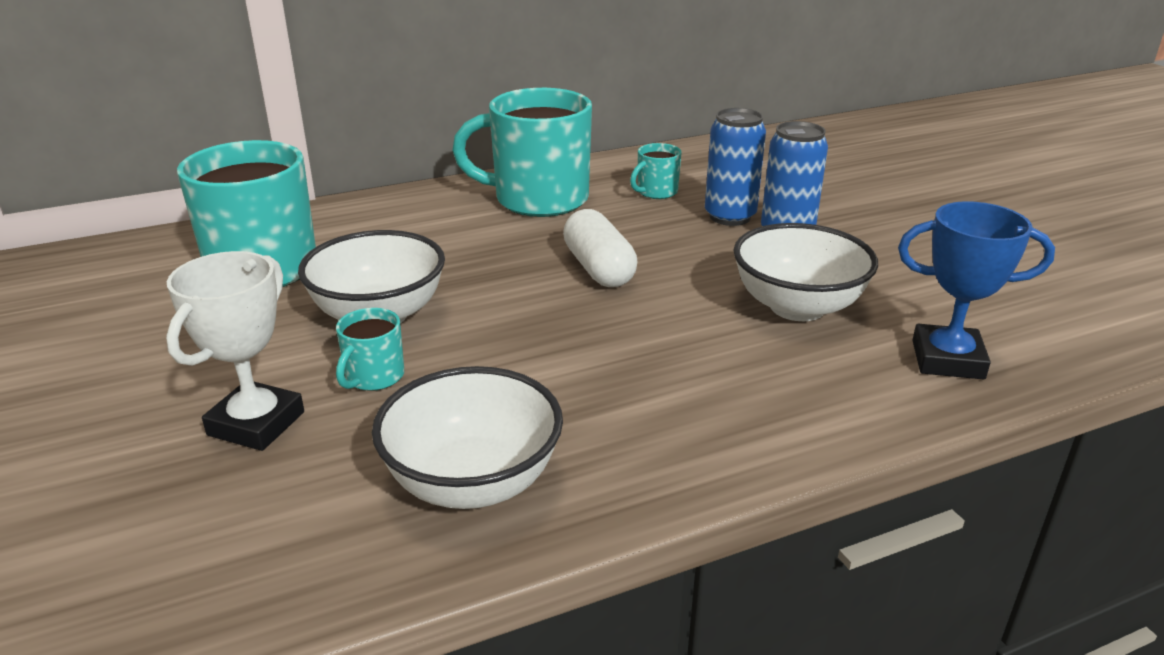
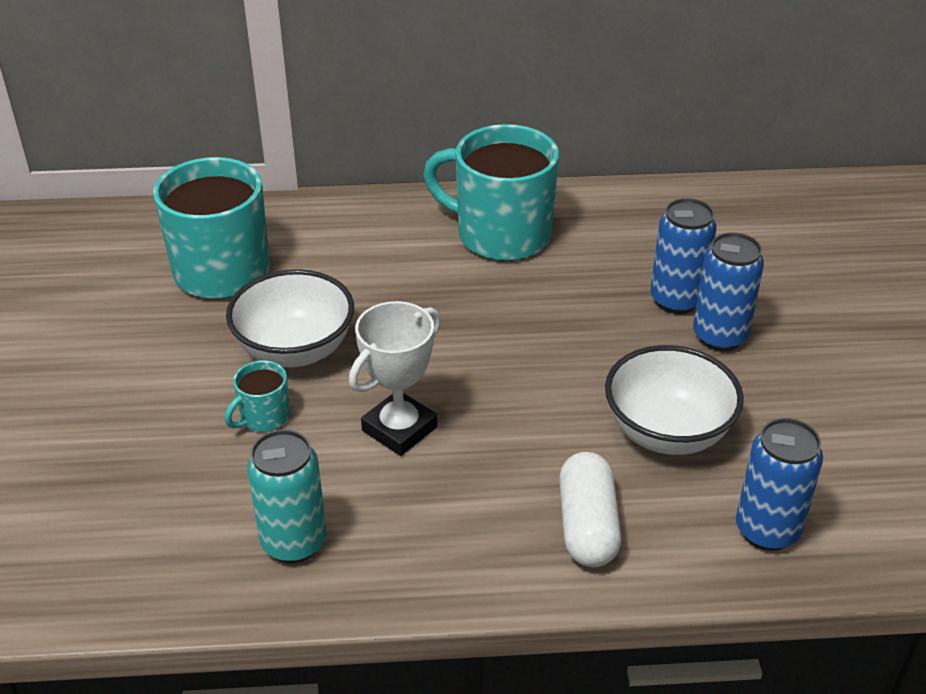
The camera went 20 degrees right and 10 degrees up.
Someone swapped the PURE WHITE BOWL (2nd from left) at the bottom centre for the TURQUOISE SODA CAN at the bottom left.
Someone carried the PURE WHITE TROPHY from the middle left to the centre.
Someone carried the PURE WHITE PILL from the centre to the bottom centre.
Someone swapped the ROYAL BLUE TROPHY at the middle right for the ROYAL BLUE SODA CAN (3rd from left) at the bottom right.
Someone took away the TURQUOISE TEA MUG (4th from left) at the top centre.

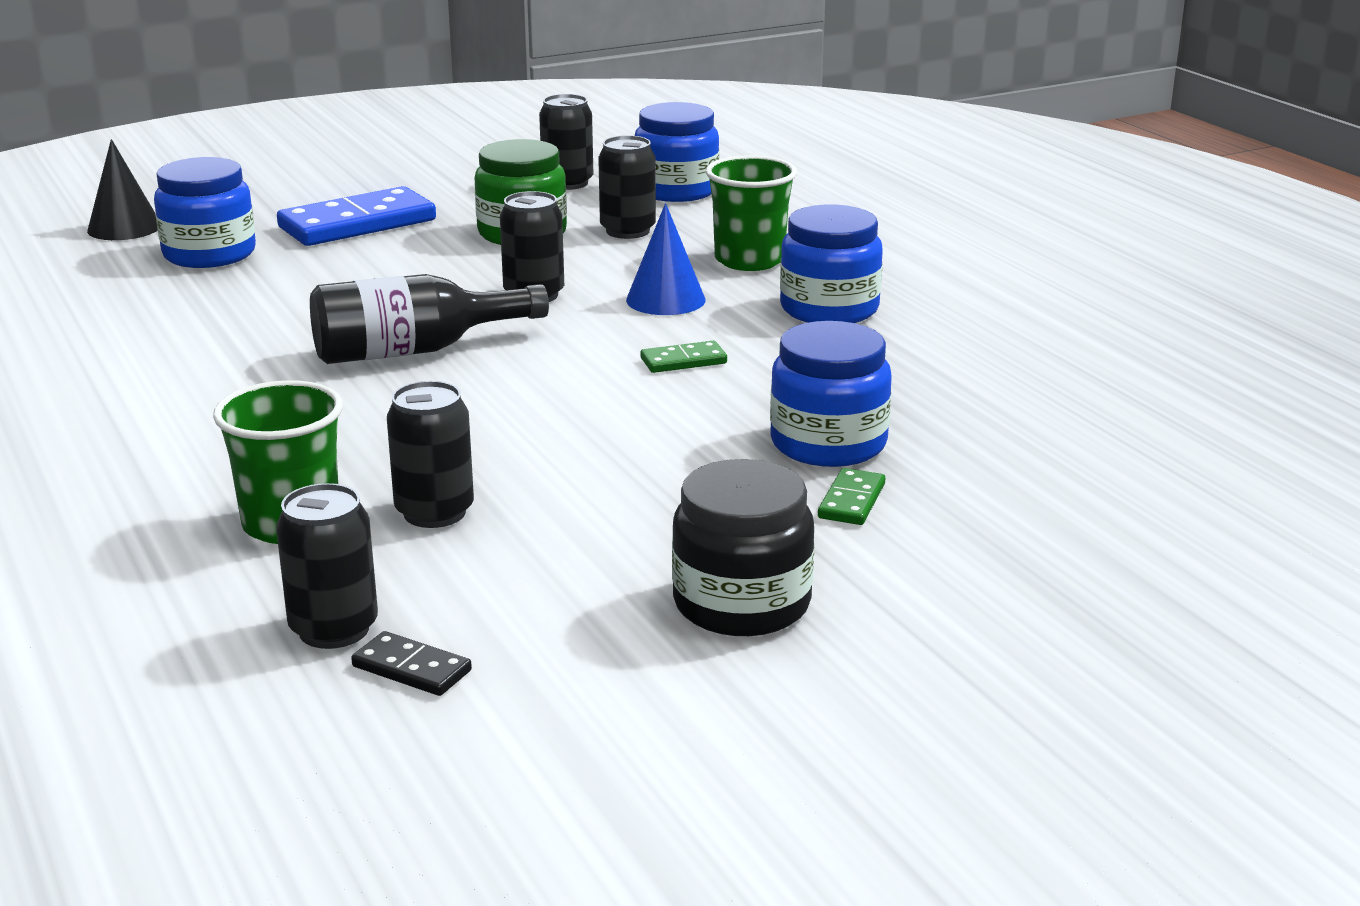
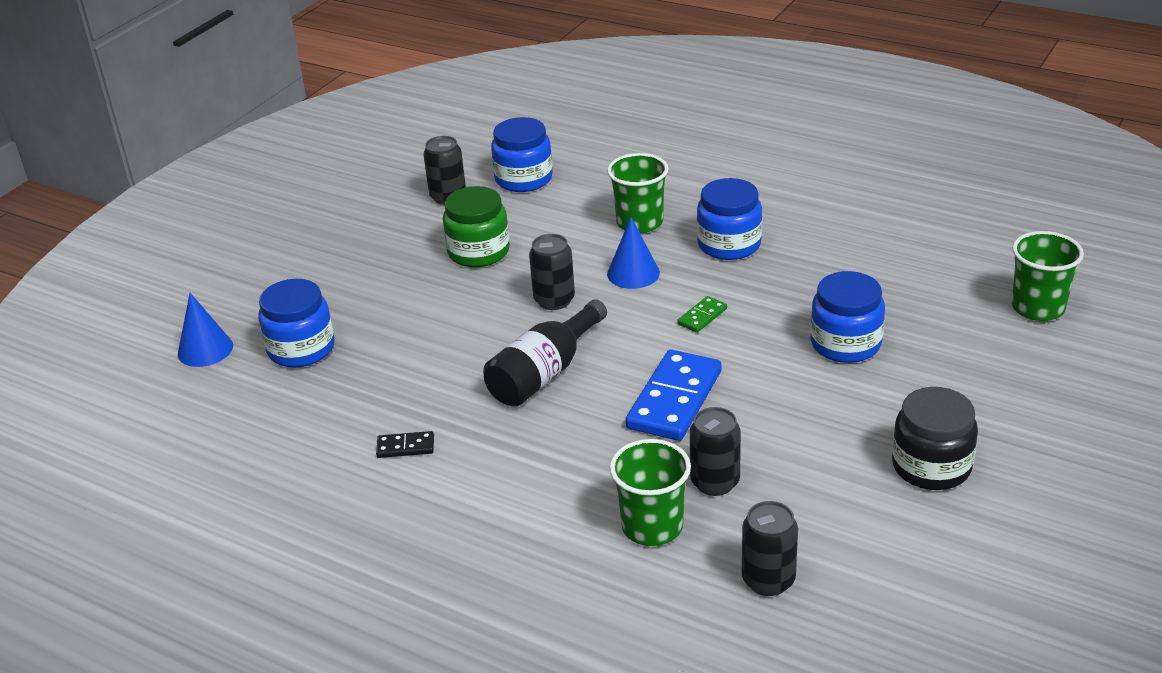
The camera went 30 degrees left and 10 degrees up.
Someone repainted the BLACK SOLID CONE at the top left, which became the ROYAL BLUE SOLID CONE (1st from left) at the middle left.
Someone carried the BLACK DOMINO from the bottom left to the centre.
Someone carried the ROYAL BLUE DOMINO from the top left to the centre.
Someone put down the EMERALD CUP (3rd from left) at the middle right.
Someone took away the BLACK SODA CAN (5th from left) at the top centre.
Someone took away the EMERALD DOMINO (2nd from left) at the centre.

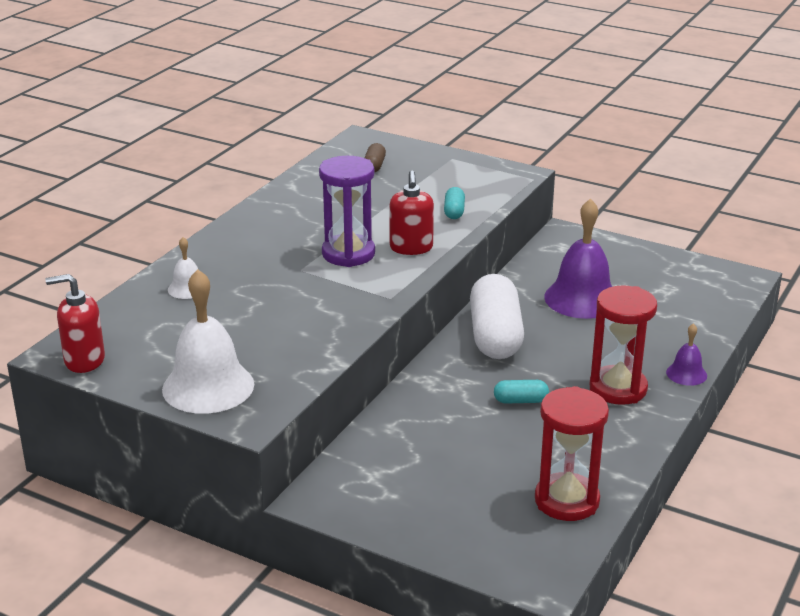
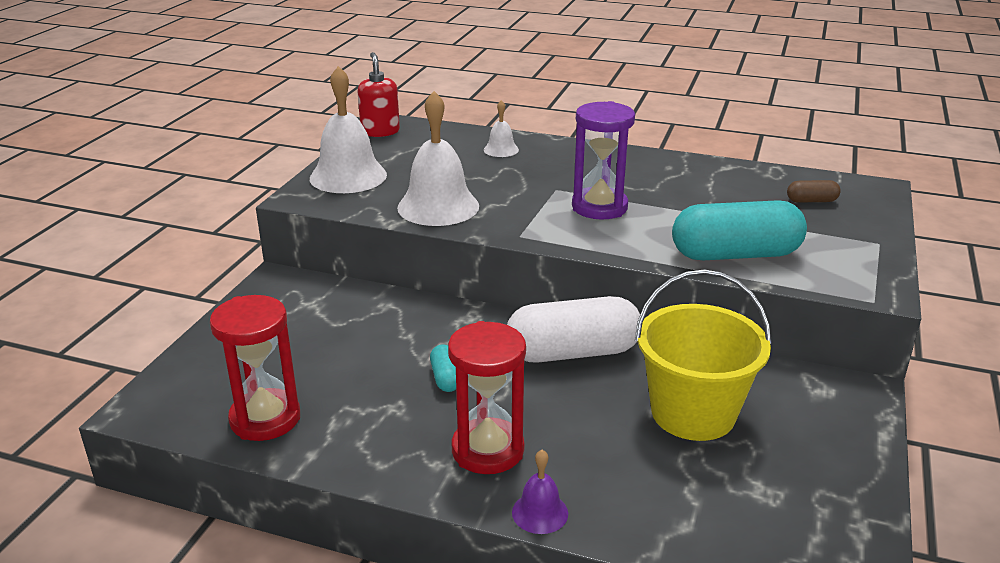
The camera went 80 degrees right and 0 degrees up.
Someone put down the PURE WHITE BELL (2nd from left) at the top centre.
Someone swapped the PURPLE BELL (1st from left) at the middle right for the YELLOW PAIL at the middle right.
Someone scaled the TURQUOISE PILL (1st from left in the first image) at the top centre by 2.29.
Someone took away the SCARLET PUMP BOTTLE (2nd from left) at the centre.

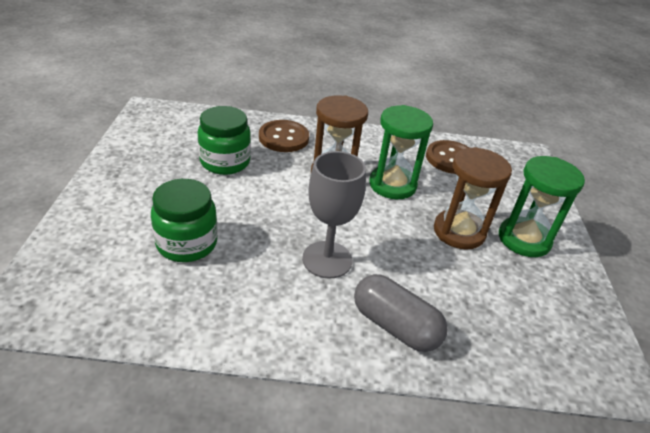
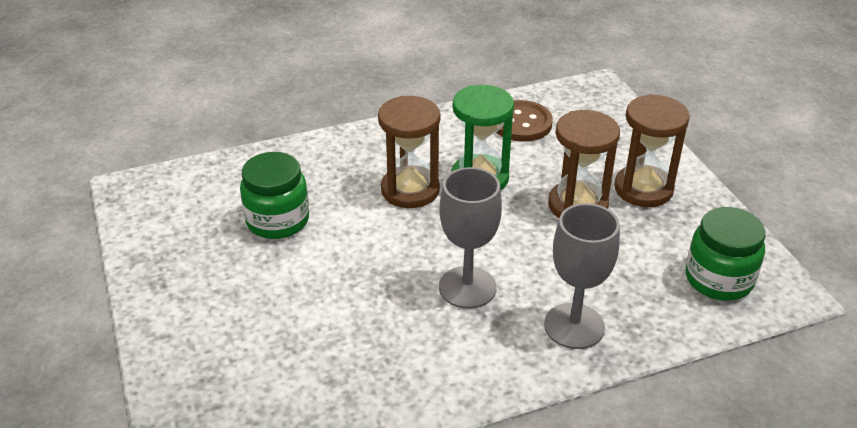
The camera went 20 degrees left and 0 degrees up.
Someone swapped the ASH-GREY PILL at the bottom centre for the ASH-GREY WINE GLASS (2nd from left) at the middle right.
Someone repainted the EMERALD HOURGLASS (2nd from left) at the middle right, which became the DARK BROWN HOURGLASS (3rd from left) at the middle right.
Someone carried the EMERALD JAM JAR (1st from left in the first image) from the middle left to the middle right.
Someone took away the DARK BROWN BUTTON (1st from left) at the top centre.

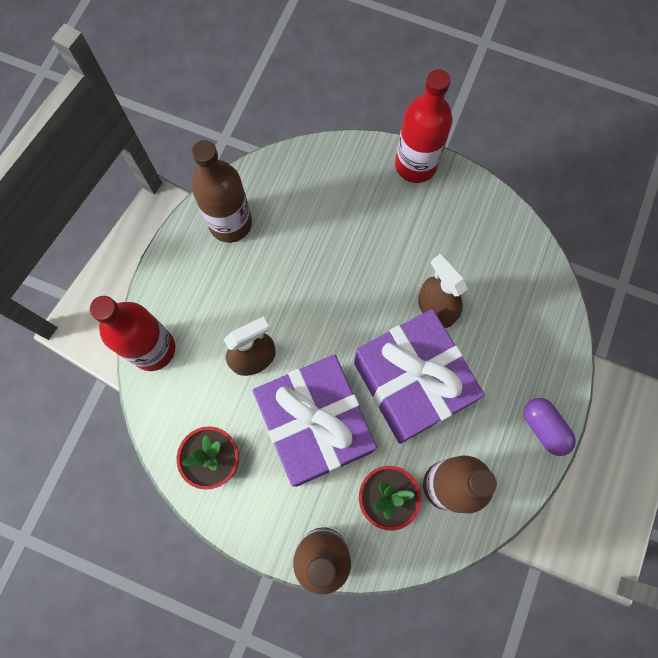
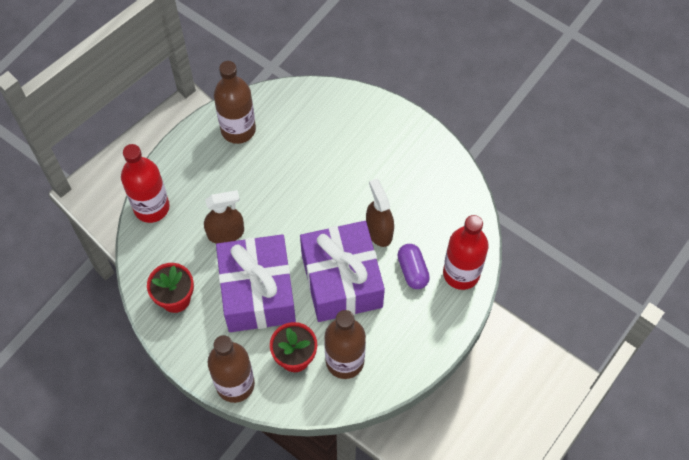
The camera went 15 degrees right and 10 degrees down.
Someone carried the PURPLE PILL from the middle right to the centre.
Someone carried the SCARLET BOTTLE (2nd from left) from the top centre to the middle right.

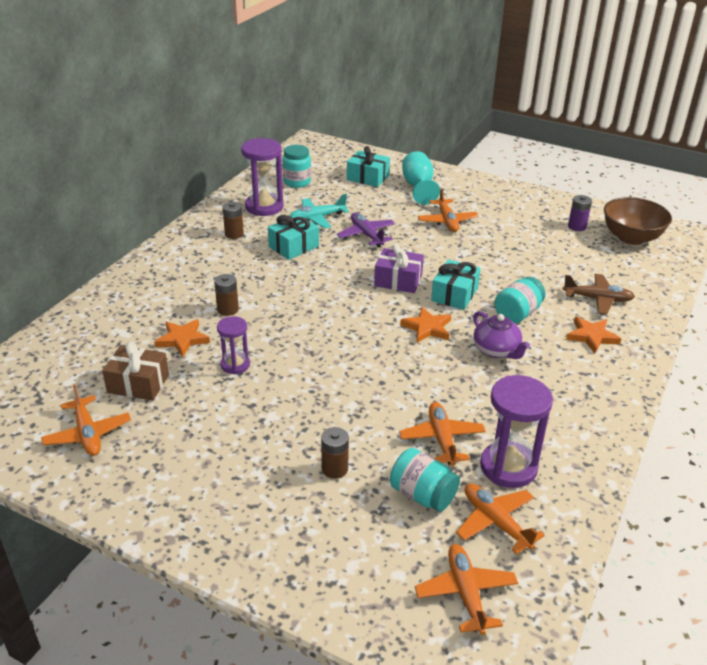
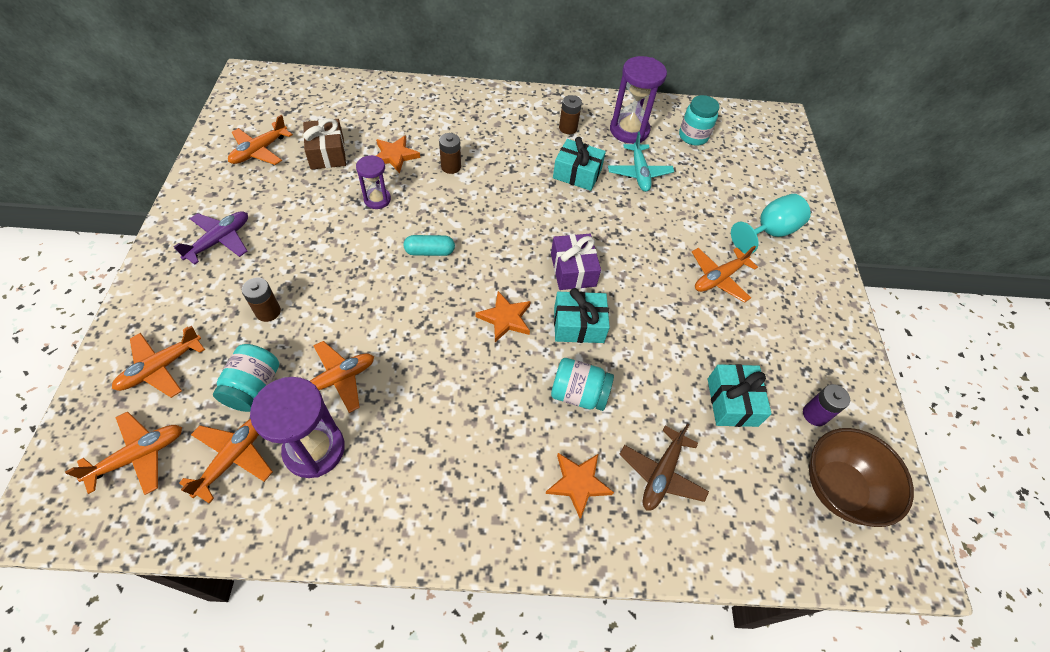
The camera went 60 degrees right and 20 degrees up.
Someone put down the ORANGE-COLOURED TOY PLANE (2nd from left) at the middle left.
Someone carried the PURPLE TOY PLANE from the centre to the middle left.
Someone put down the TURQUOISE PILL at the centre.
Someone rotated the TURQUOISE TOY PLANE at the top centre by 135 degrees counterclockwise.
Someone rotated the DARK BROWN TOY PLANE at the middle right by 45 degrees clockwise.
Someone carried the TURQUOISE PRESENT (2nd from left in the first image) from the top centre to the middle right.
Someone took away the PURPLE CHINA TEAPOT at the middle right.

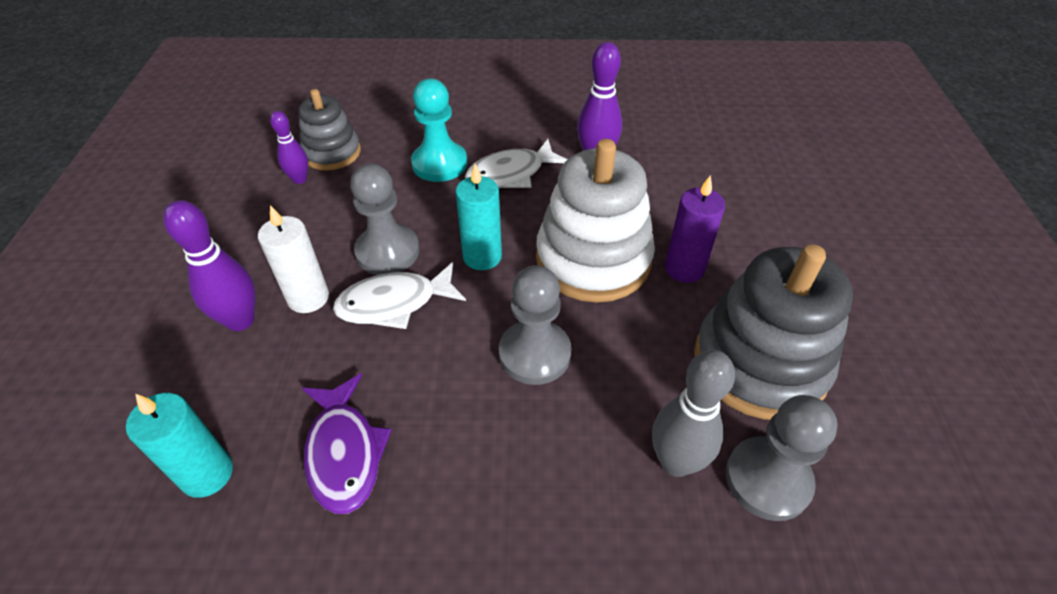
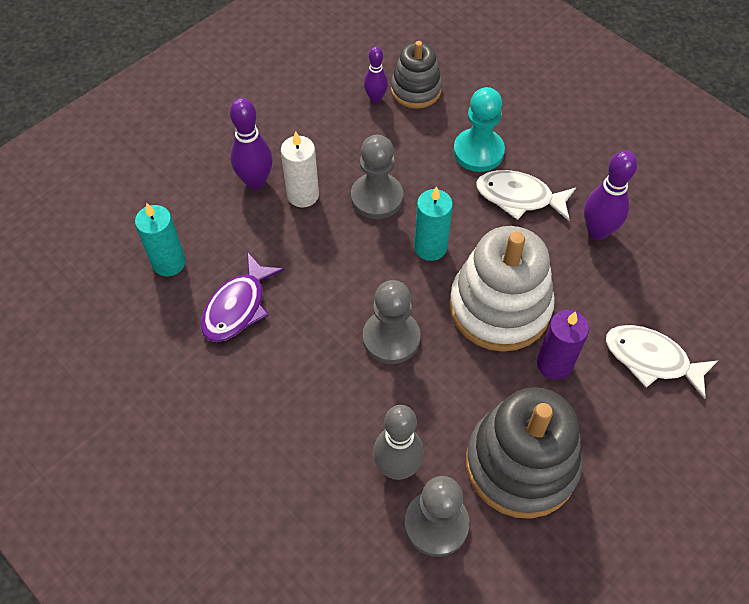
The camera went 45 degrees right and 10 degrees up.
Someone carried the PURE WHITE FISH (1st from left in the first image) from the centre to the middle right.

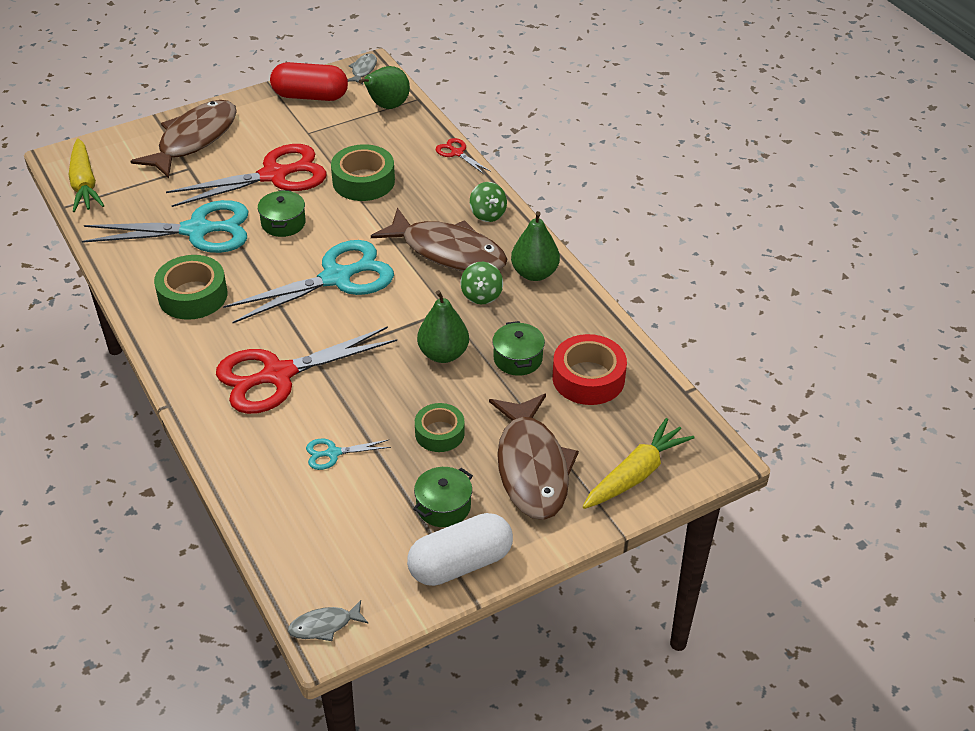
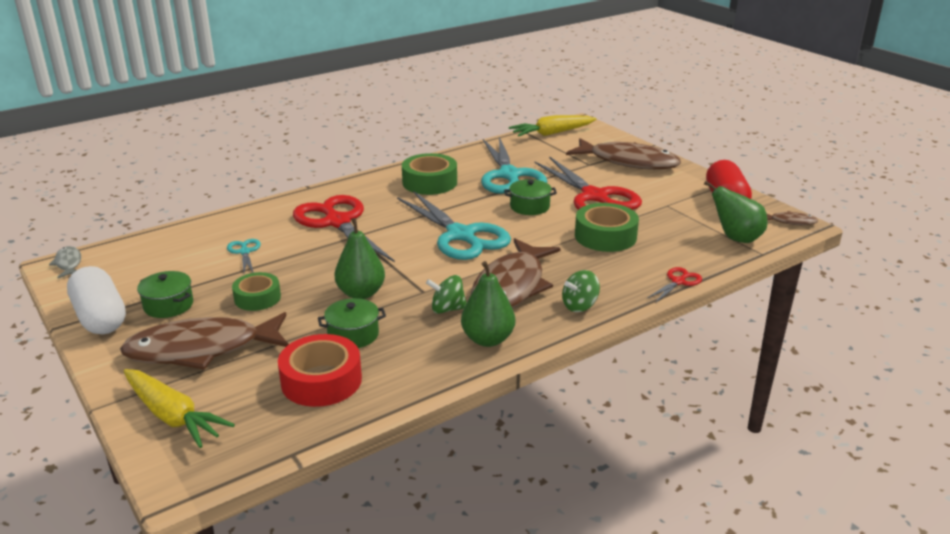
The camera went 85 degrees right and 15 degrees down.
Someone repainted the ASH-GREY FISH (2nd from left) at the top centre, which became the DARK BROWN FISH (4th from left) at the middle right.

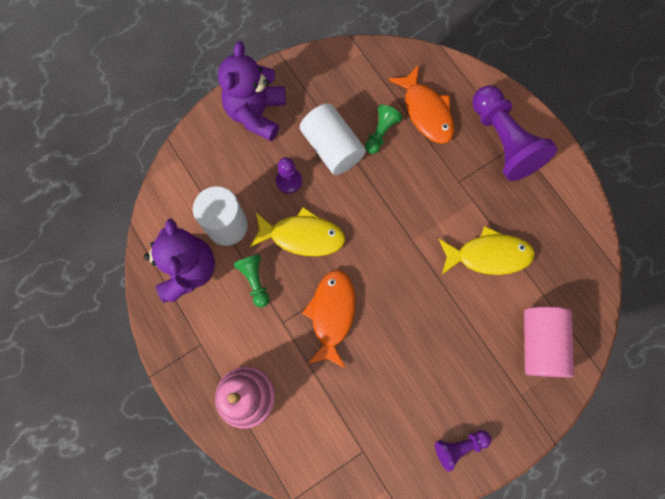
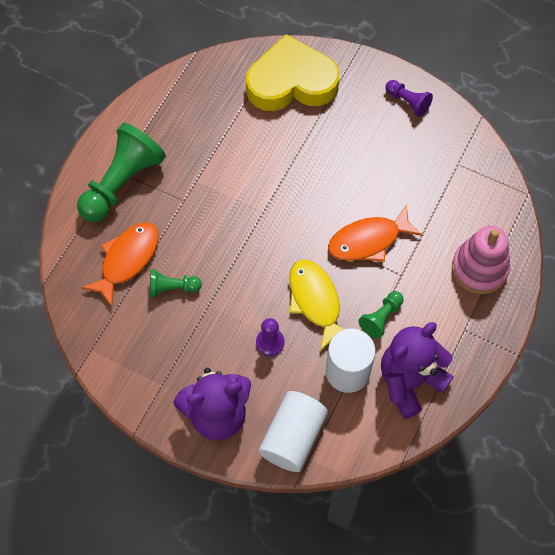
The camera went 120 degrees left and 10 degrees down.
Someone repainted the PURPLE GAME PAWN (3rd from left) at the top right, which became the EMERALD GAME PAWN (1st from left) at the top left.
Someone swapped the ROSY CYLINDER at the bottom right for the YELLOW HEART at the top centre.
Someone carried the PURE WHITE CYLINDER (2nd from left in the first image) from the top centre to the bottom centre.
Someone took away the YELLOW FISH (2nd from left) at the middle right.

